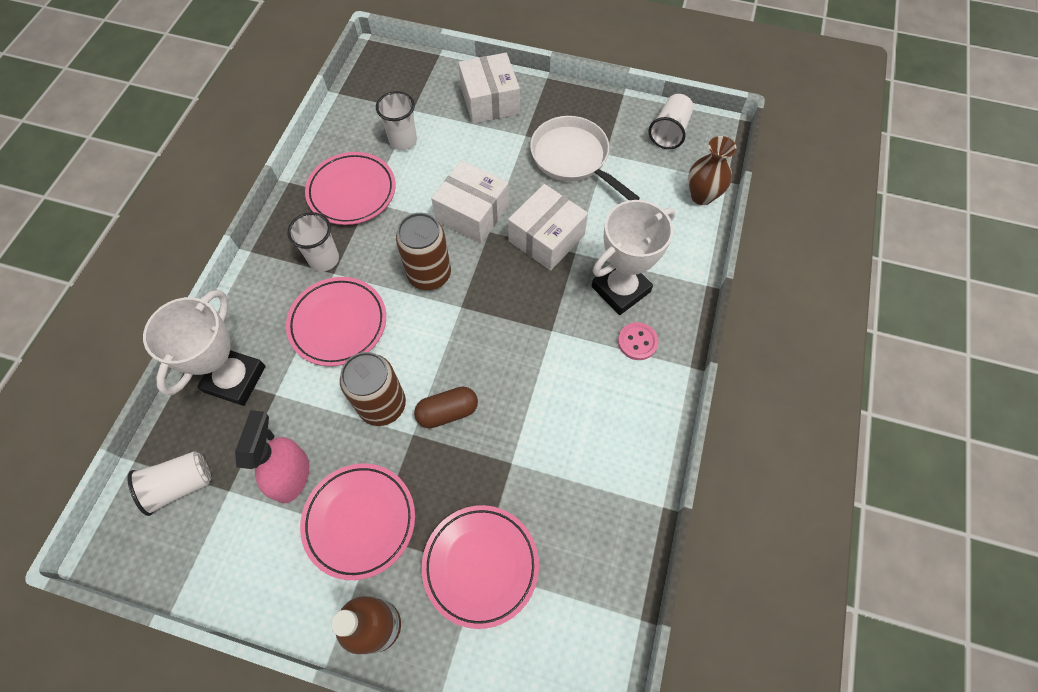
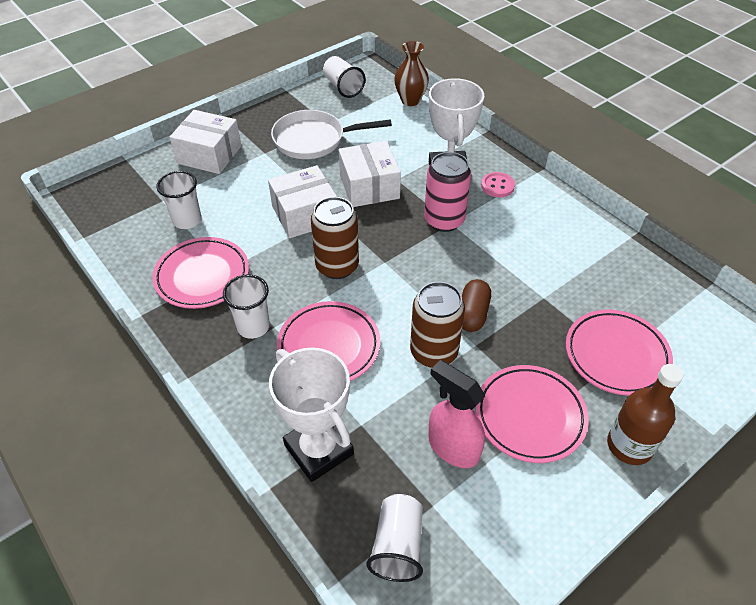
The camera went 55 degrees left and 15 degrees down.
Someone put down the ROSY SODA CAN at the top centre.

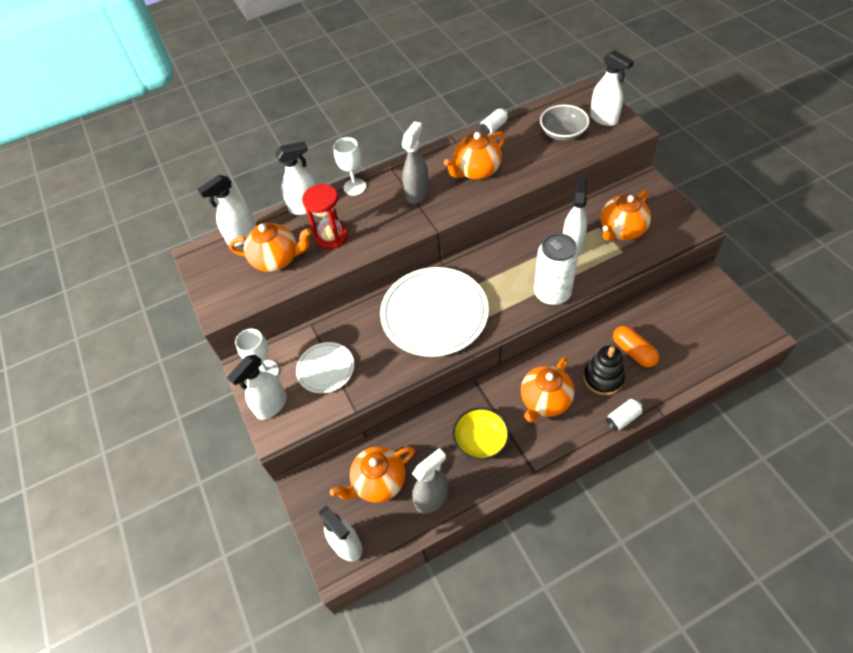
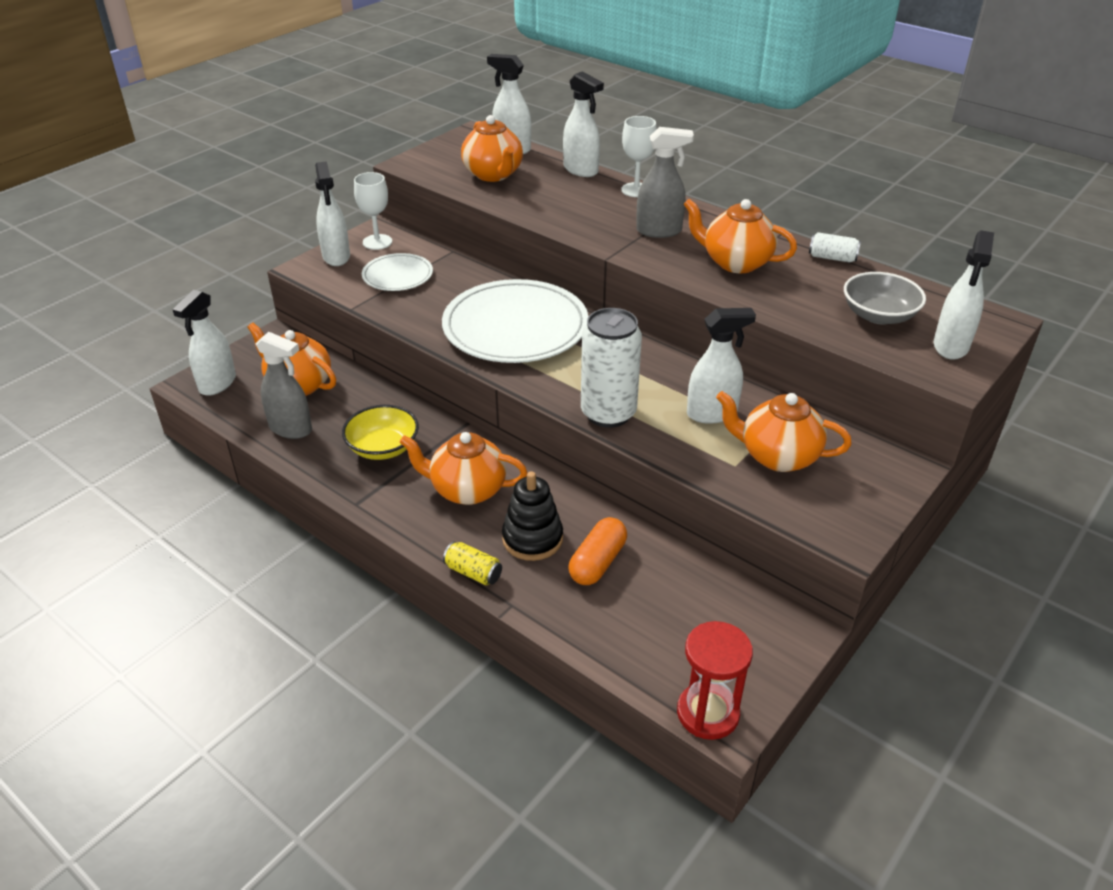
The camera went 60 degrees right and 15 degrees down.
Someone rotated the PURE WHITE SPRAY CLEANER (2nd from left) at the middle left by 120 degrees counterclockwise.
Someone repainted the PURE WHITE SODA CAN (3rd from left) at the middle right, which became the YELLOW SODA CAN at the centre.
Someone carried the SCARLET HOURGLASS from the top centre to the bottom centre.

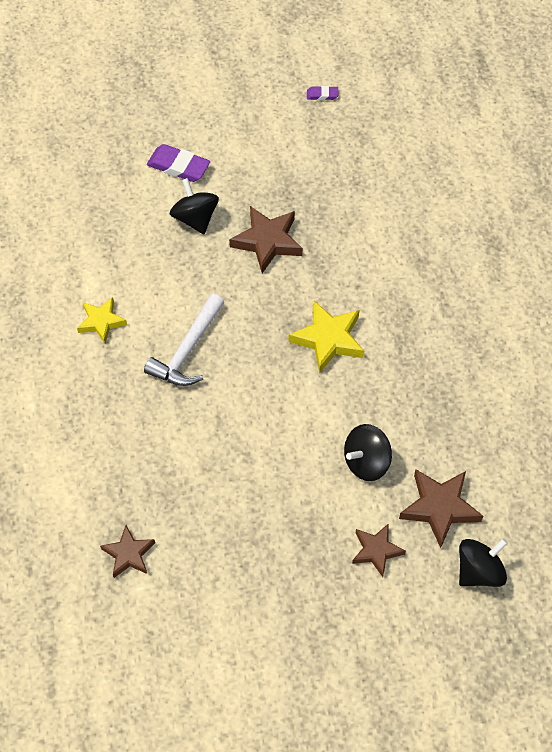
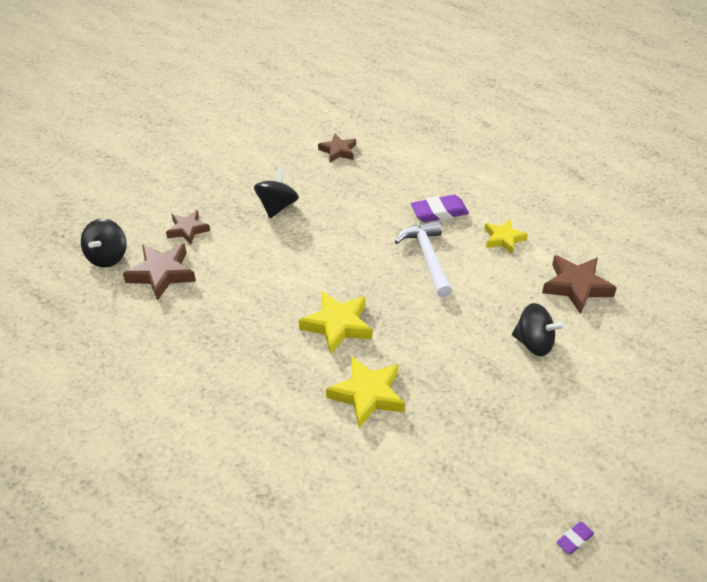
The camera went 140 degrees right and 15 degrees down.
Someone carried the BLACK TOY TOP (2nd from left) from the middle right to the top centre.
Someone put down the YELLOW FIVE-POINTED STAR (2nd from left) at the bottom centre.
Someone carried the PURPLE GUM ERASER (1st from left) from the top left to the centre.
Someone carried the DARK BROWN FIVE-POINTED STAR (2nd from left in the first image) from the top centre to the middle right.

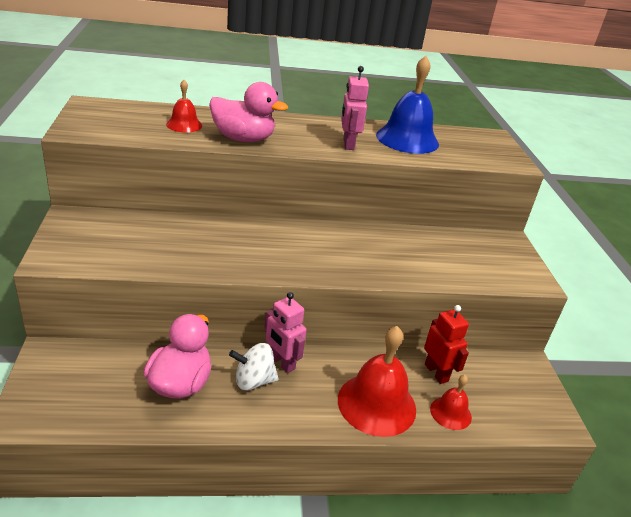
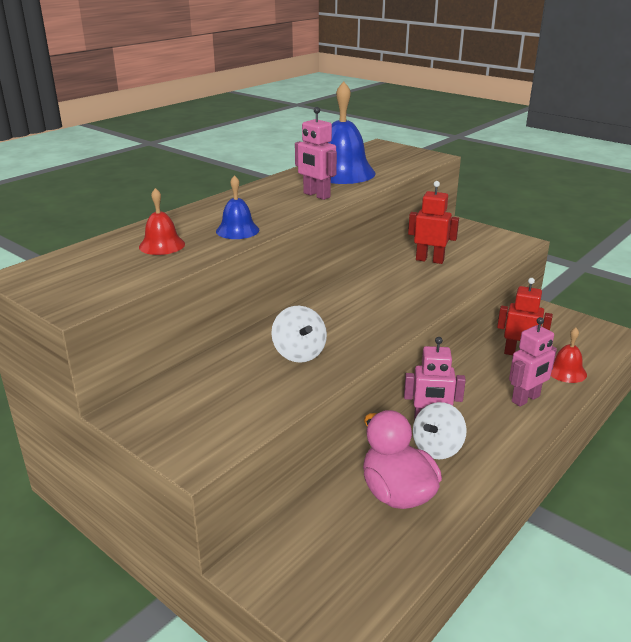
The camera went 40 degrees left and 5 degrees down.
Someone swapped the ROSY DUCK (2nd from left) at the top centre for the ROYAL BLUE BELL (1st from left) at the top centre.
Someone put down the PURE WHITE TOY TOP (1st from left) at the centre.
Someone put down the SCARLET TOY ROBOT (1st from left) at the middle right.
Someone swapped the SCARLET BELL (2nd from left) at the bottom centre for the ROSY TOY ROBOT (3rd from left) at the middle right.

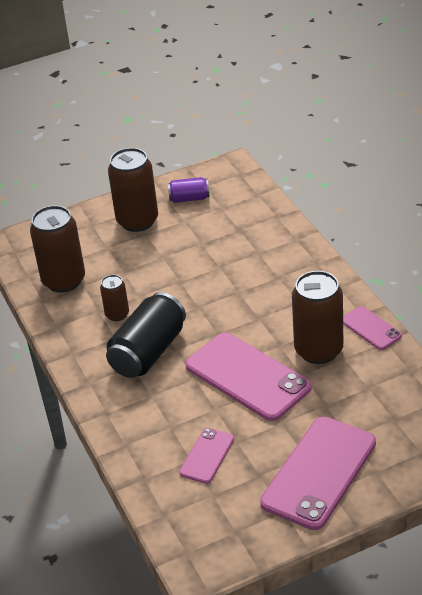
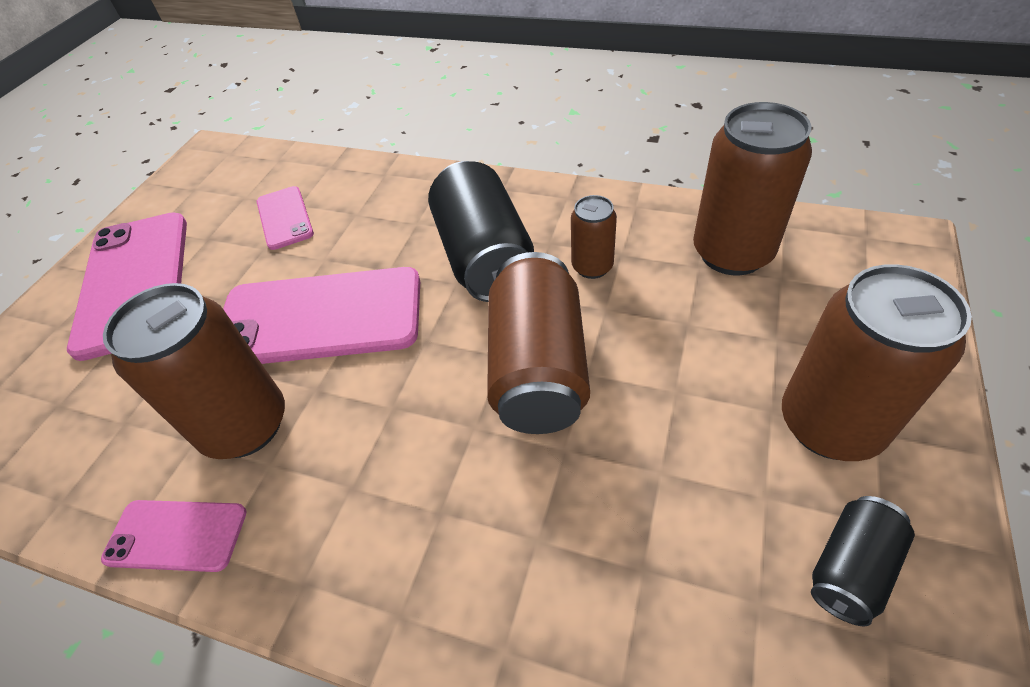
The camera went 135 degrees right and 10 degrees up.
Someone put down the DARK BROWN SODA CAN (2nd from left) at the centre.
Someone repainted the PURPLE SODA CAN at the top centre, which became the BLACK SODA CAN (2nd from left) at the bottom right.

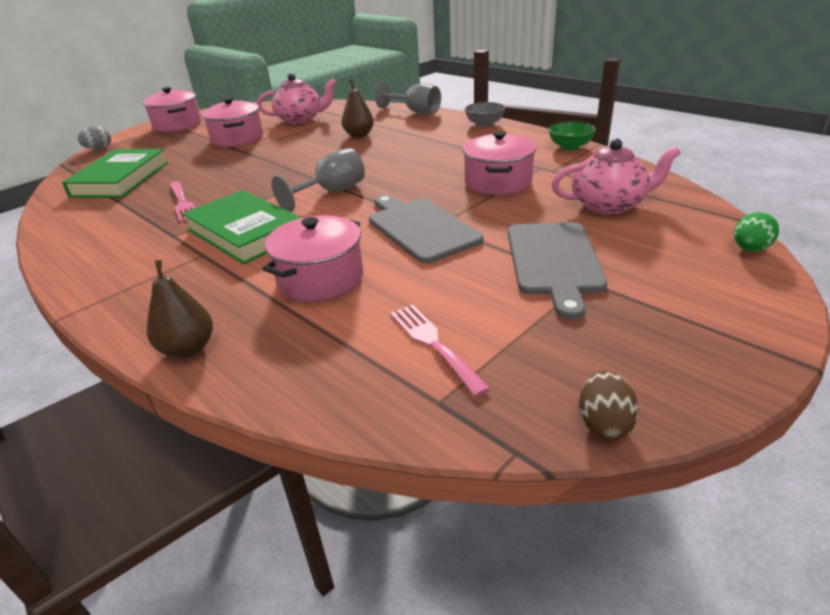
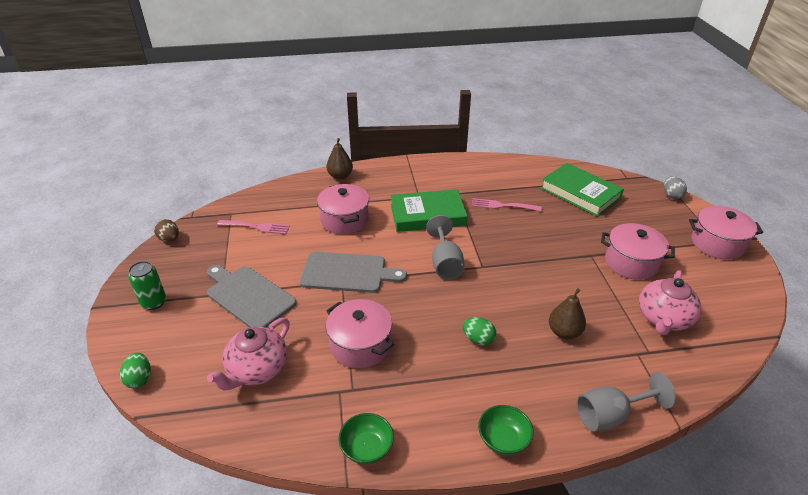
The camera went 125 degrees right and 5 degrees up.
Someone put down the EMERALD SODA CAN at the middle left.
Someone put down the EMERALD EGG SHAPE (2nd from left) at the bottom centre.
Someone repainted the ASH-GREY BOWL at the top centre, which became the EMERALD BOWL (2nd from left) at the bottom centre.

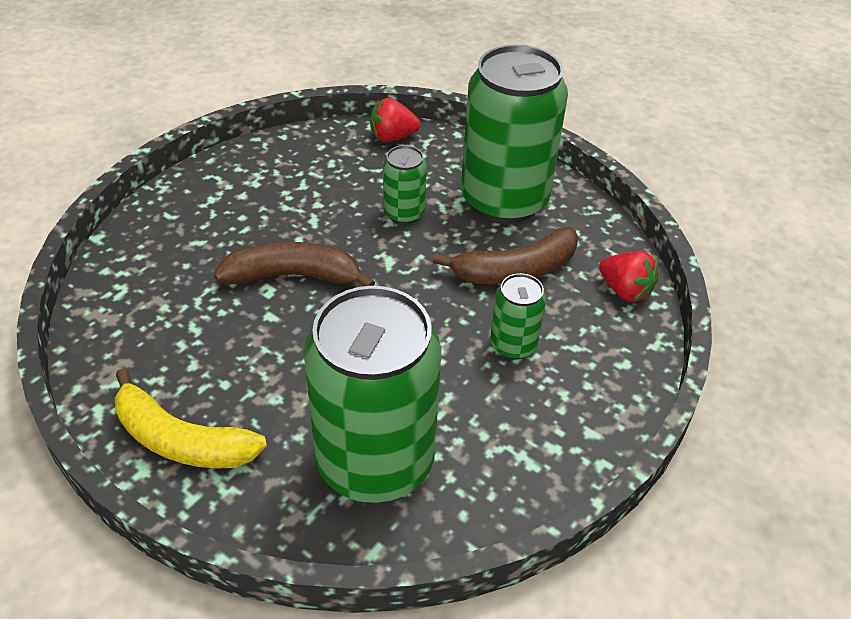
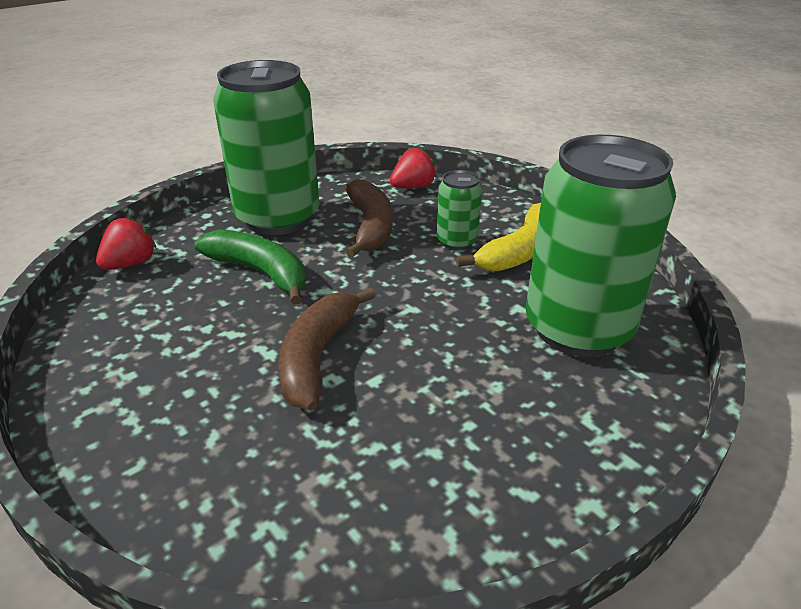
The camera went 75 degrees left and 10 degrees down.
Someone rotated the SCARLET BERRY (1st from left) at the top centre by 150 degrees counterclockwise.
Someone swapped the EMERALD SODA CAN (2nd from left) at the top centre for the EMERALD BANANA FRUIT at the middle left.
Someone carried the YELLOW BANANA FRUIT from the bottom left to the centre.

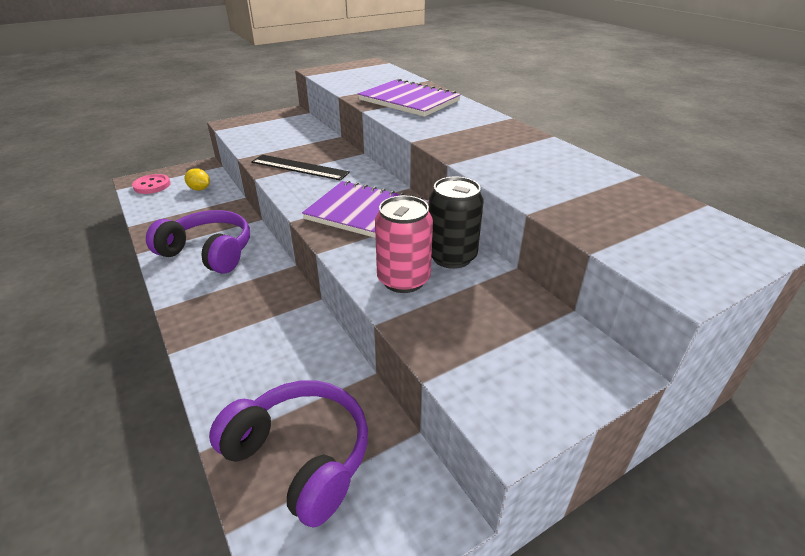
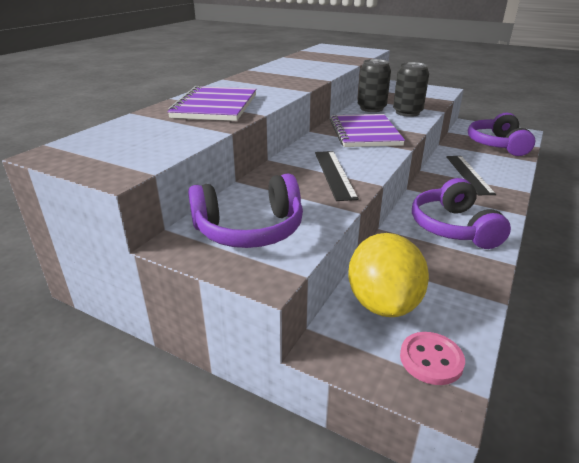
The camera went 120 degrees left and 5 degrees down.
Someone put down the PURPLE OVER-EAR HEADPHONES (1st from left) at the centre.
Someone scaled the YELLOW TOY LEMON at the top left by 2.29.
Someone repainted the ROSY SODA CAN at the centre, which became the BLACK SODA CAN (2nd from left) at the top right.
Someone put down the BLACK STRAIGHTEDGE (2nd from left) at the middle right.

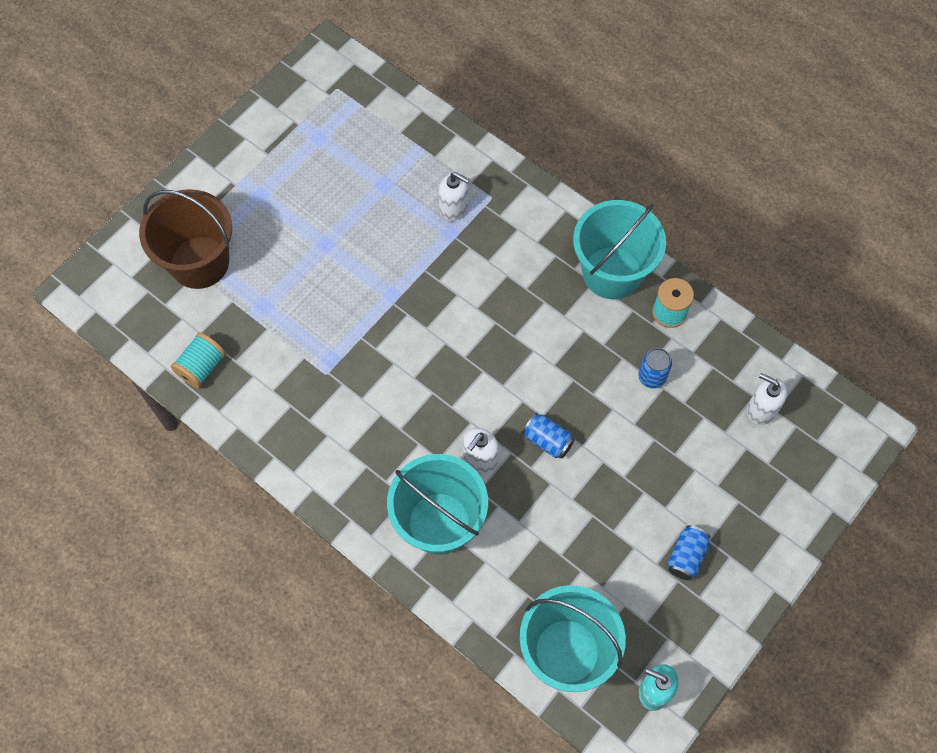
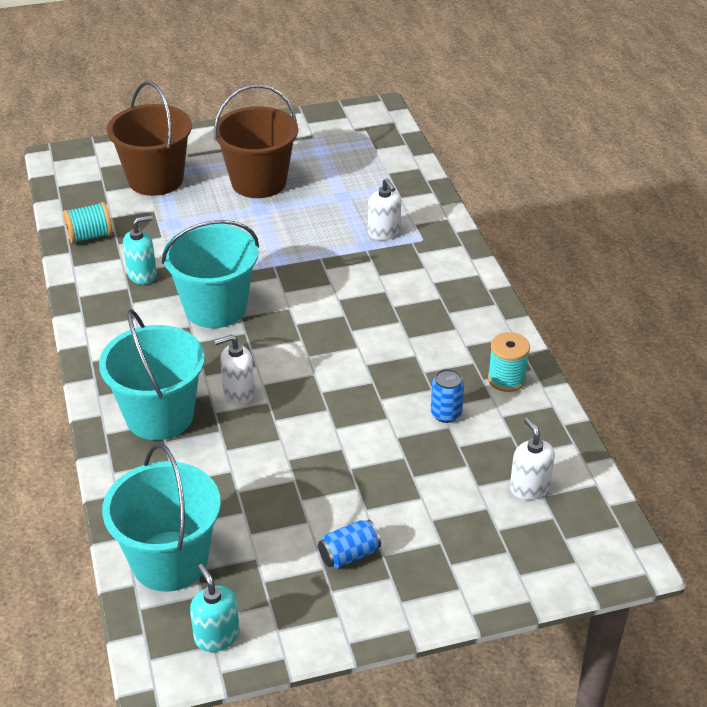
The camera went 35 degrees right and 25 degrees down.
Someone put down the TURQUOISE PUMP BOTTLE (1st from left) at the middle left.
Someone carried the TURQUOISE PAIL (3rd from left) from the top centre to the middle left.
Someone put down the DARK BROWN PAIL (2nd from left) at the top centre.
Someone took away the ROYAL BLUE SODA CAN (1st from left) at the centre.

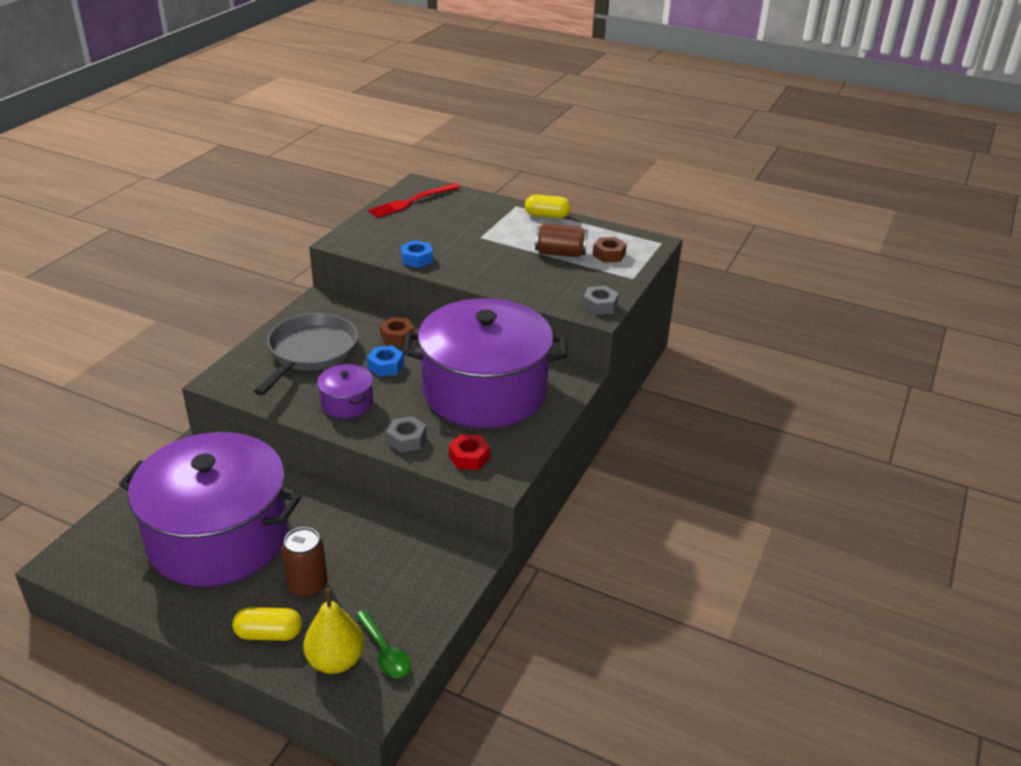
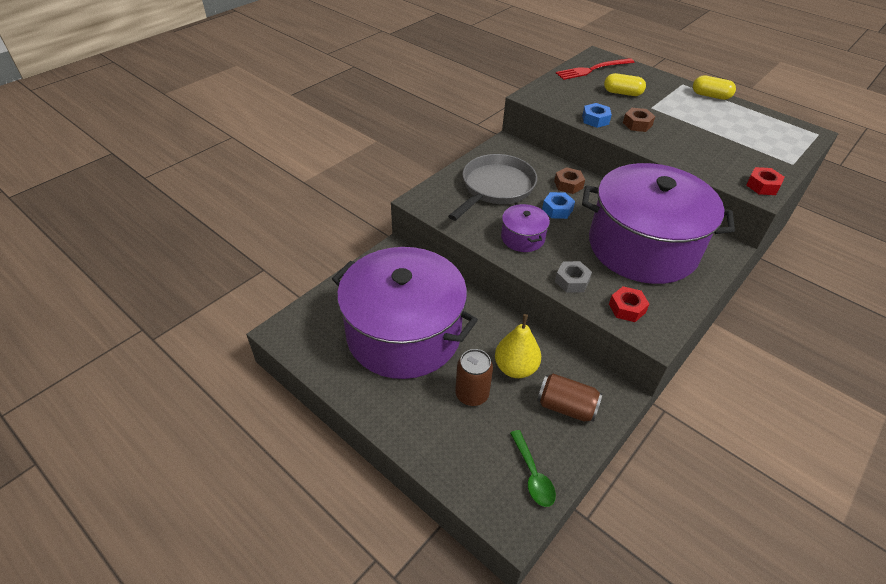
The camera went 15 degrees right and 10 degrees up.
Someone carried the YELLOW TOY PEAR from the bottom left to the centre.
Someone carried the DARK BROWN SODA CAN (2nd from left) from the top centre to the bottom centre.
Someone carried the YELLOW PILL (1st from left) from the bottom left to the top right.
Someone carried the DARK BROWN NUT (2nd from left) from the top centre to the top right.
Someone repainted the ASH-GREY NUT (2nd from left) at the centre, which became the SCARLET NUT (2nd from left) at the top right.

